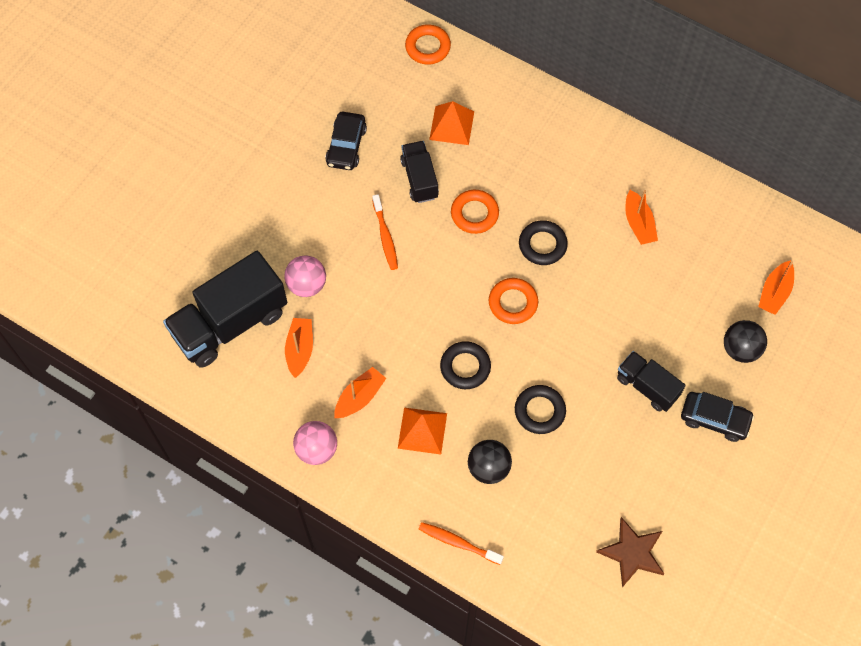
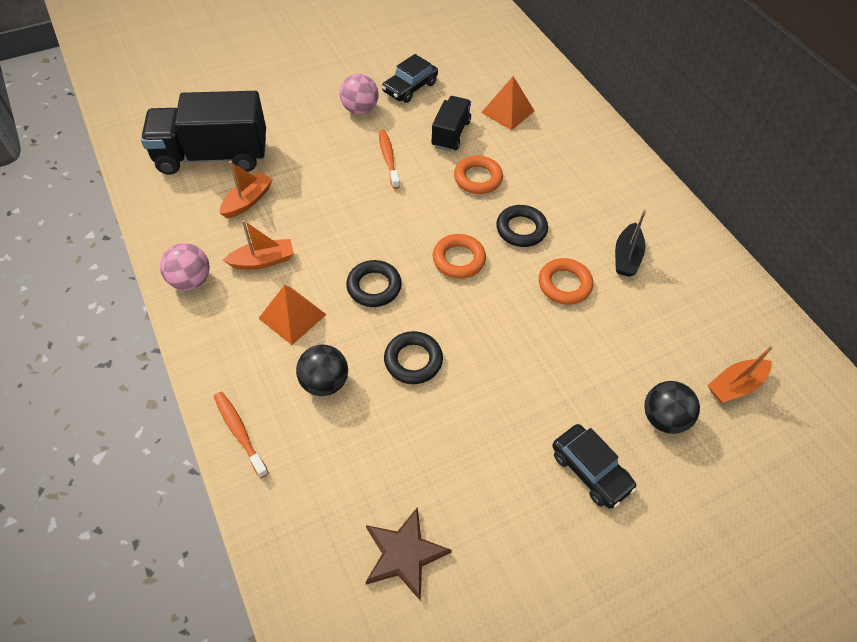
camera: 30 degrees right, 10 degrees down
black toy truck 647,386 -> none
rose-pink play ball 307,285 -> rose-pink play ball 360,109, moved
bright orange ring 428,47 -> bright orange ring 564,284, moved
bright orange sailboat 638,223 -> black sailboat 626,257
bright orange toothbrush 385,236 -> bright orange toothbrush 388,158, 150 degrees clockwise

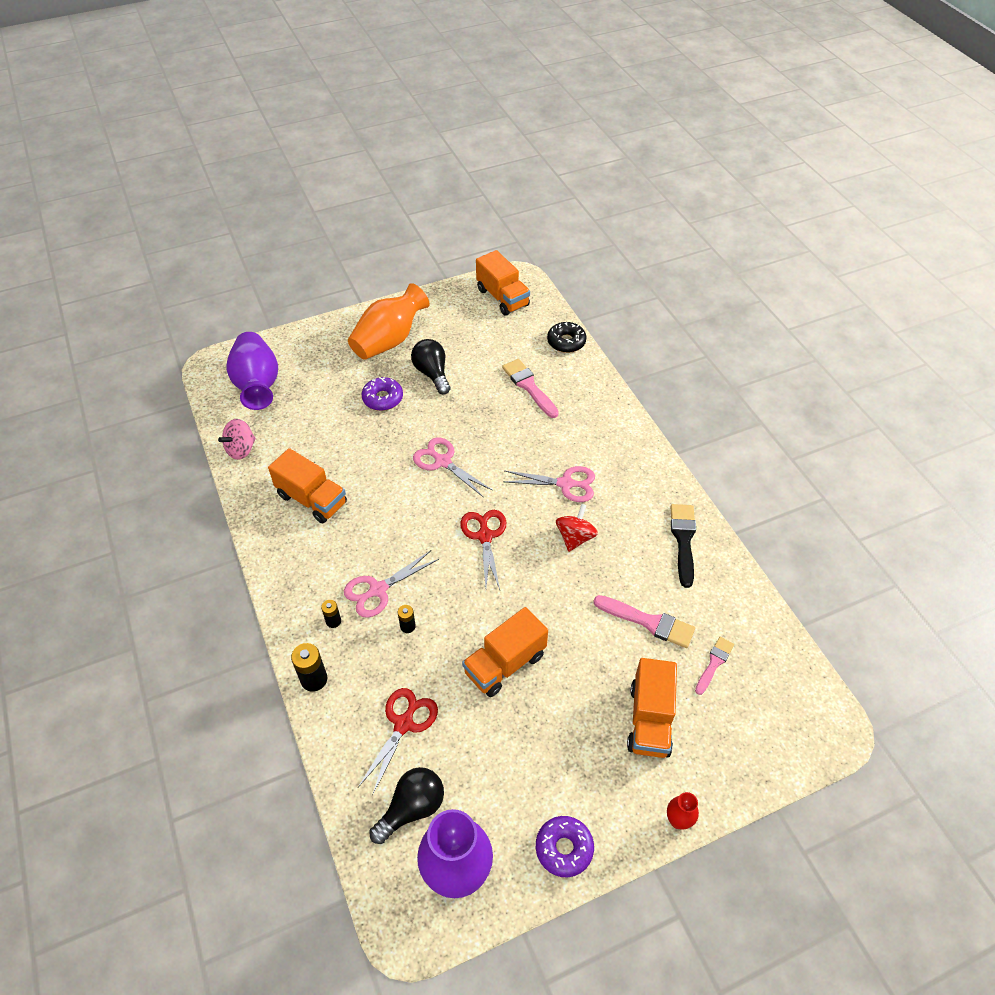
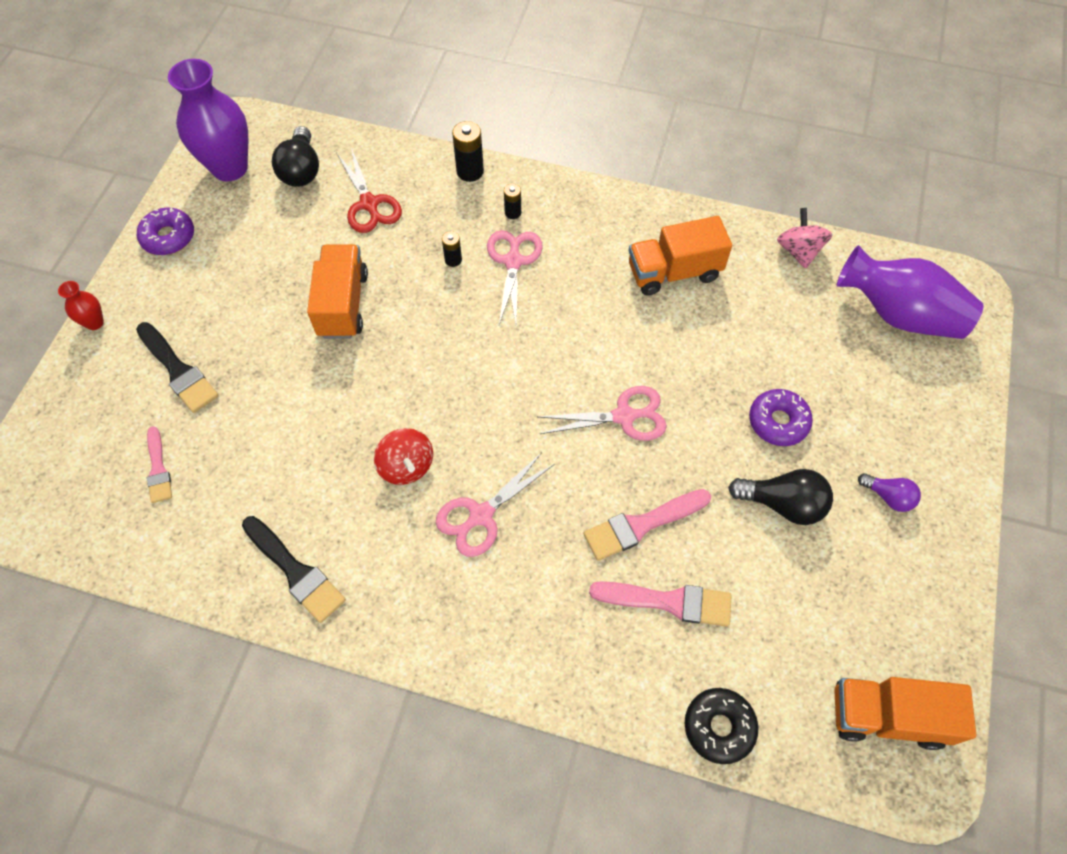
camera: 130 degrees right, 10 degrees up
scarlet scissors 484,536 -> none
rose-pink brush 648,622 -> rose-pink brush 641,525, moved
bright orange vase 389,340 -> purple lightbulb 888,497
bright orange toy truck 649,720 -> black brush 178,370

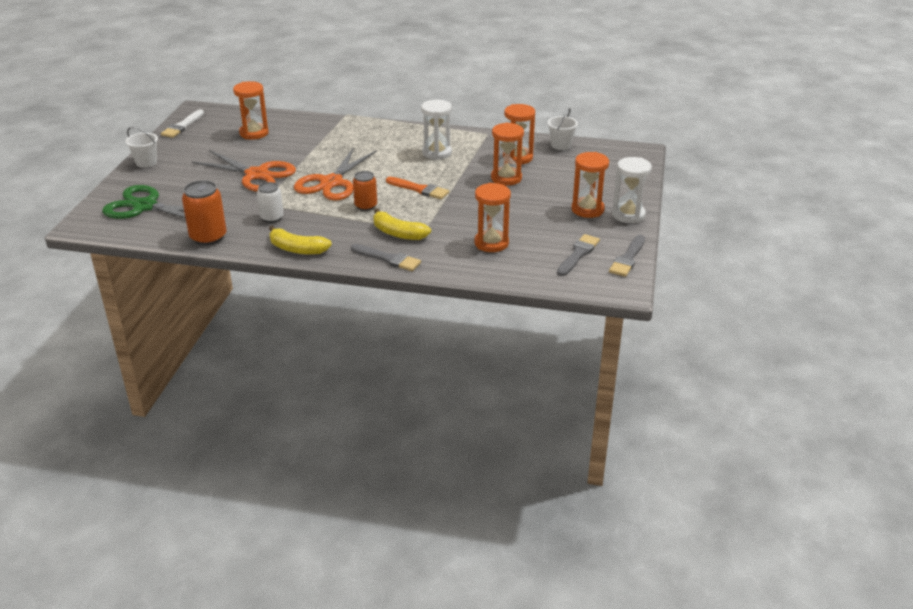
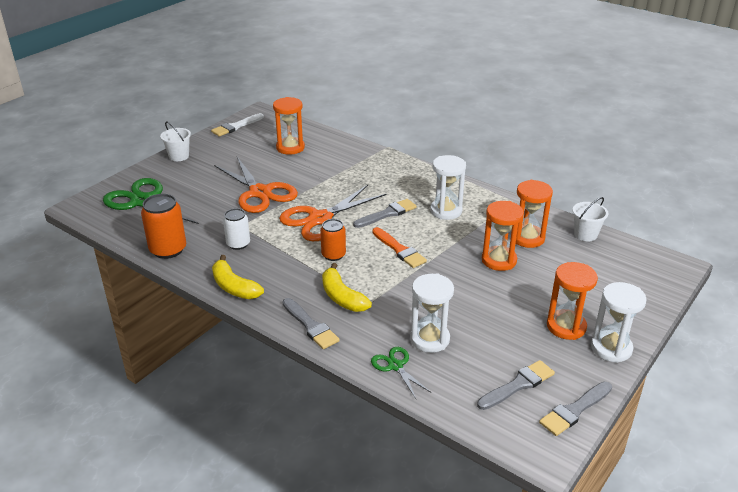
camera: 25 degrees right, 0 degrees up
none -> gray brush 387,214
none -> leaf-green scissors 395,366
bright orange hourglass 491,243 -> snow-white hourglass 429,339

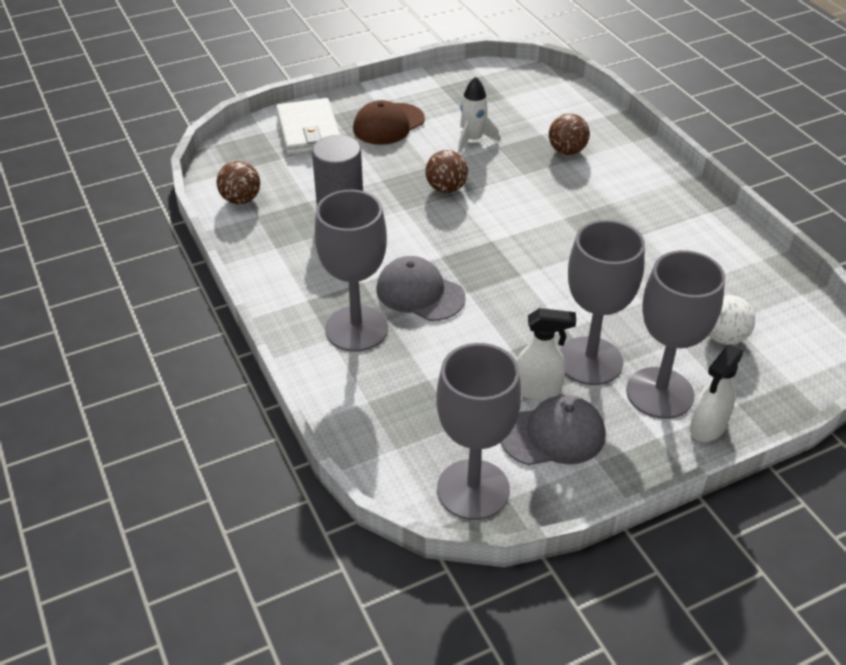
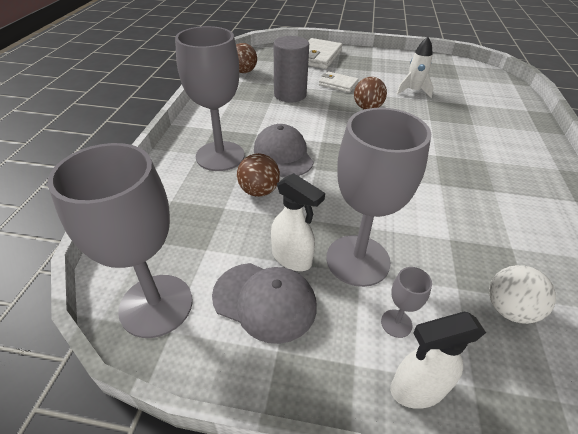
camera: 35 degrees right, 0 degrees up
russet baseball cap 388,124 -> none
none -> snow-white card wallet 338,84
russet play ball 567,151 -> russet play ball 259,191, moved
gray goblet 659,393 -> gray goblet 396,323, x0.42

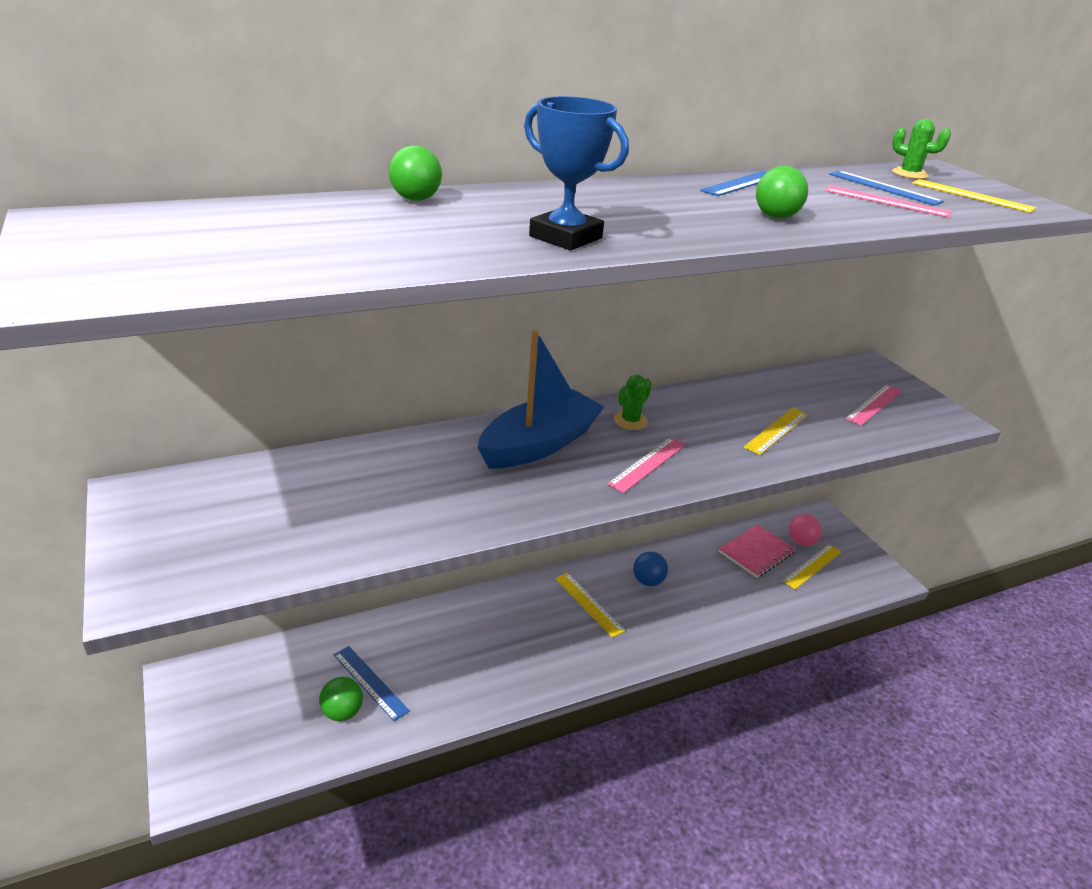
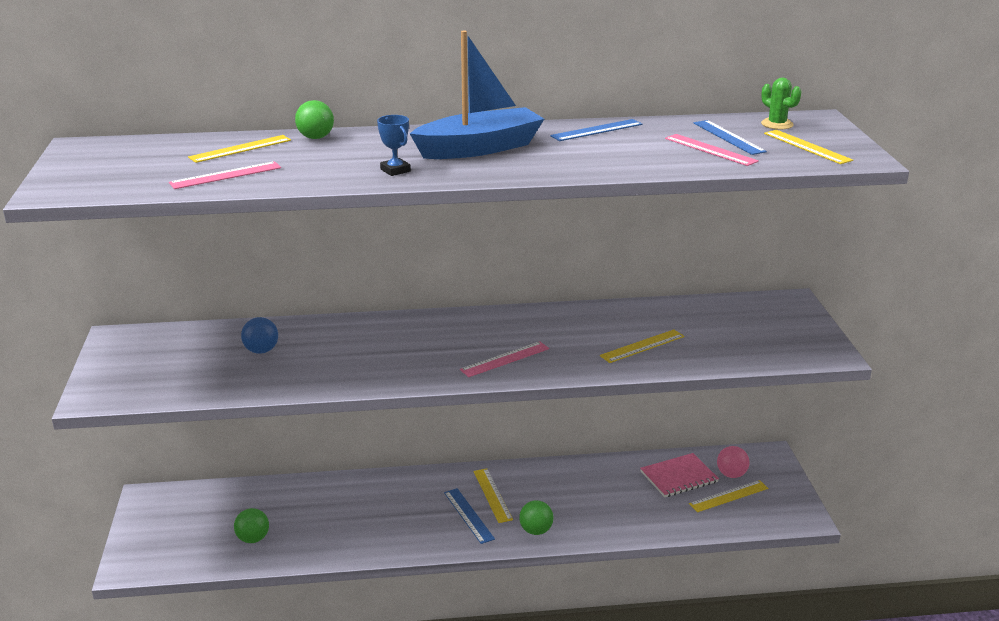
camera: 20 degrees right, 5 degrees down
leaf-green saguaro cactus 630,421 -> none
none -> golden measuring stick 240,149
cobalt measuring stick 370,682 -> cobalt measuring stick 468,515, moved
cobalt sailboat 539,444 -> cobalt sailboat 479,148, moved
cobalt play ball 648,581 -> cobalt play ball 261,351, moved
leaf-green play ball 776,217 -> leaf-green play ball 536,531, moved
rose-pink measuring stick 874,404 -> rose-pink measuring stick 226,175, moved
cobalt trophy 565,237 -> cobalt trophy 395,170, x0.58

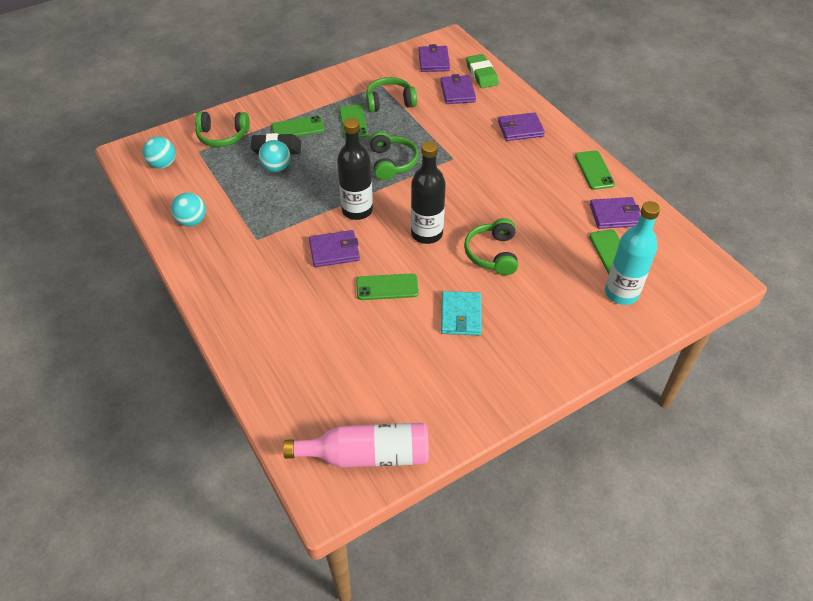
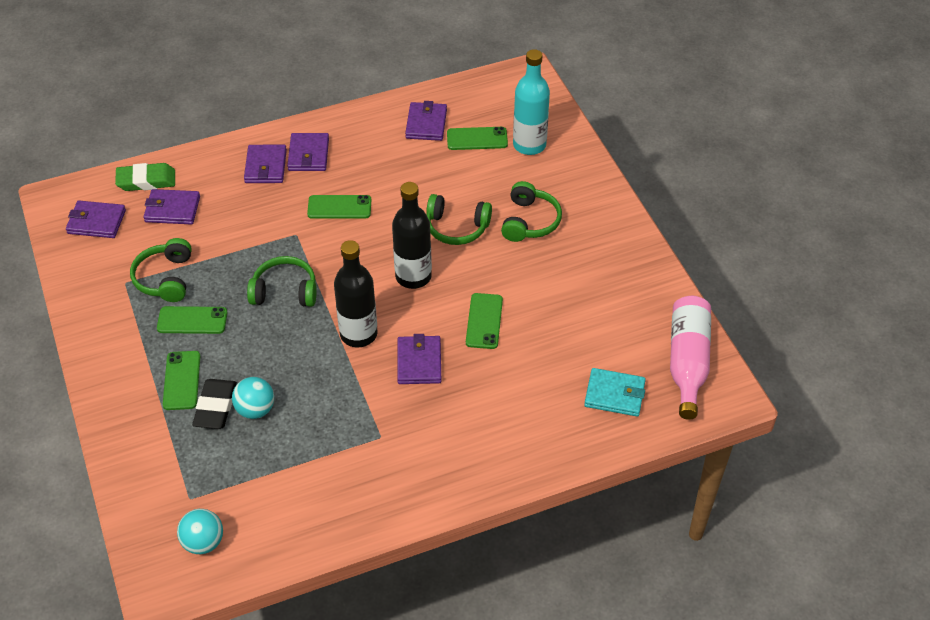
camera: 80 degrees left, 0 degrees up
aqua play ball 192,221 -> none
none -> purple card wallet 308,154
leaf-green over-ear headphones 222,136 -> leaf-green over-ear headphones 529,221, moved
aqua card wallet 461,315 -> aqua card wallet 614,394, moved
leaf-green phone 594,170 -> leaf-green phone 339,207, moved

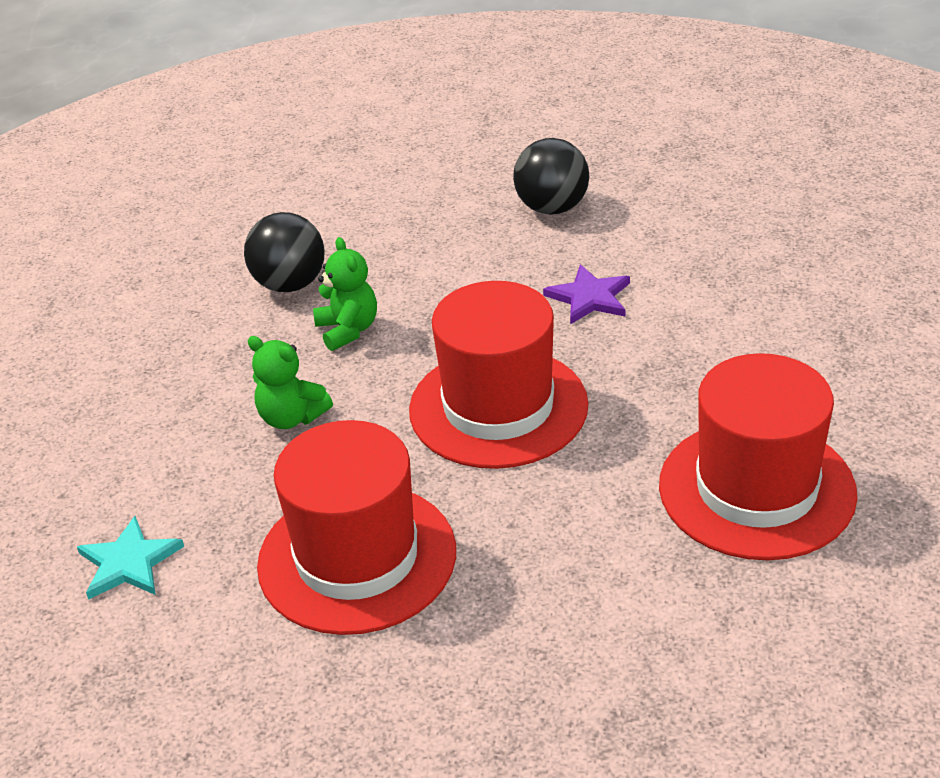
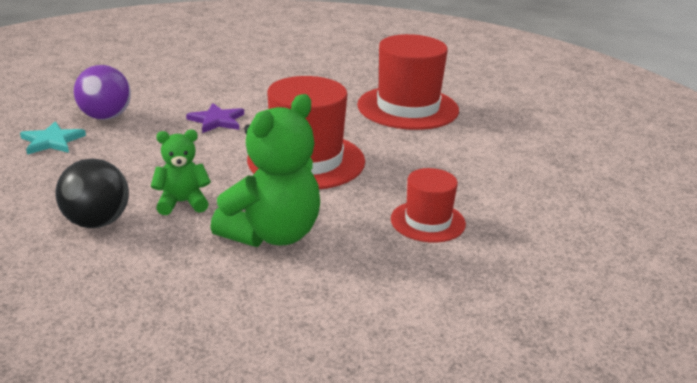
camera: 85 degrees left, 10 degrees down
aqua star 129,562 -> aqua star 52,141, moved
black play ball 552,208 -> purple play ball 105,117
leaf-green teddy 291,417 -> leaf-green teddy 272,234, x1.81
scarlet tall hat 357,558 -> scarlet tall hat 427,221, x0.56

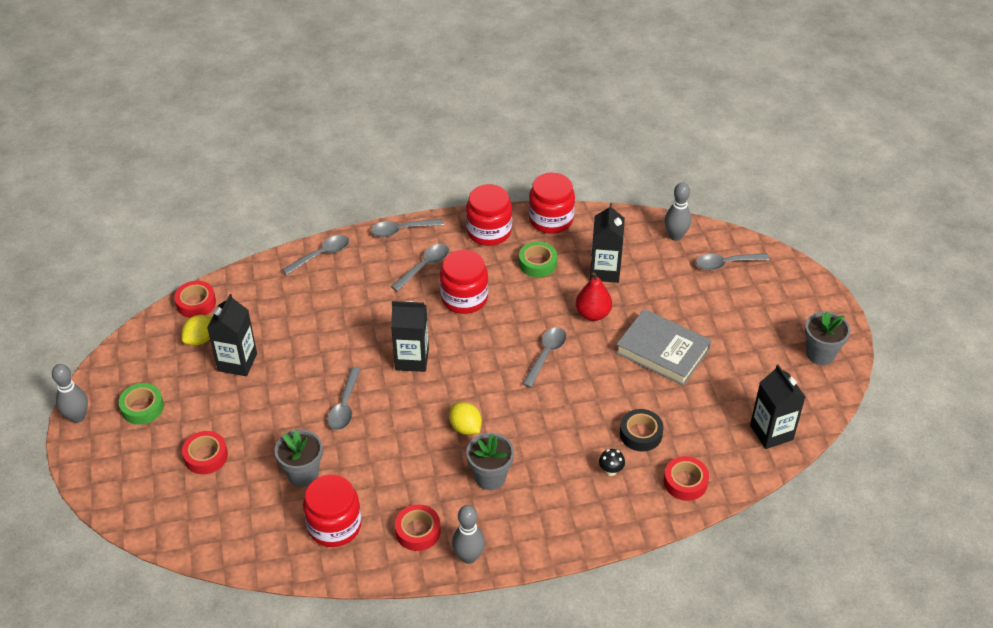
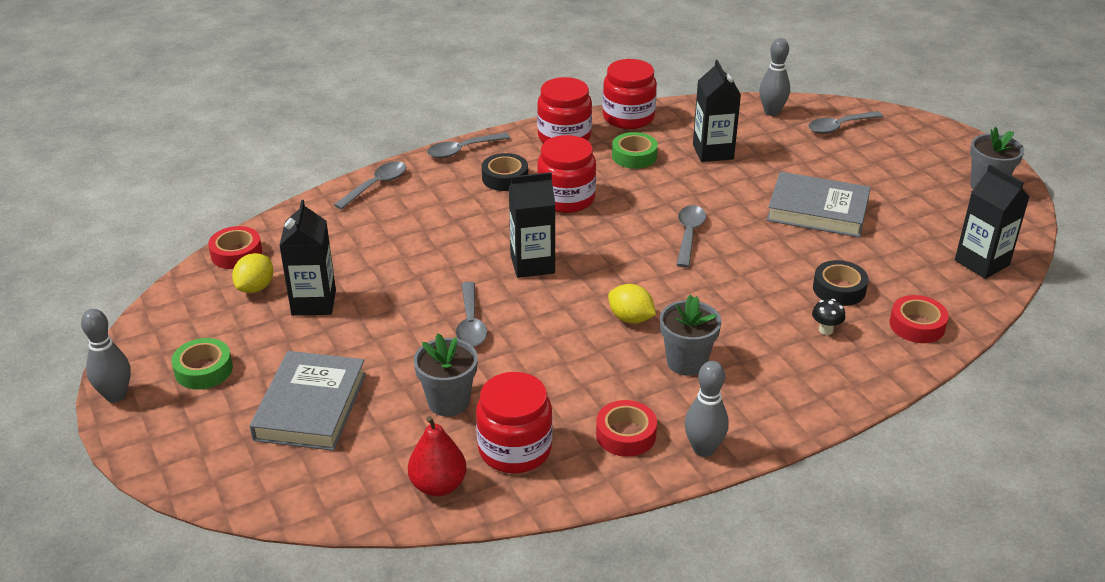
camera: 15 degrees left, 10 degrees down
scarlet toy pear 593,314 -> scarlet toy pear 438,485, moved
scarlet sticky tape 206,456 -> gray hardcover 310,406
gray tablespoon 424,266 -> black sticky tape 505,178

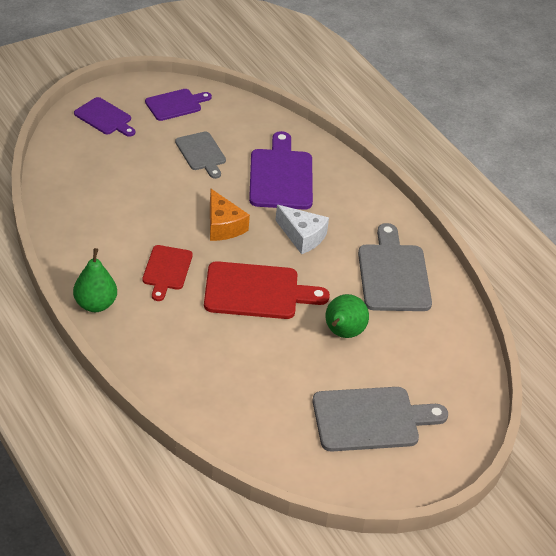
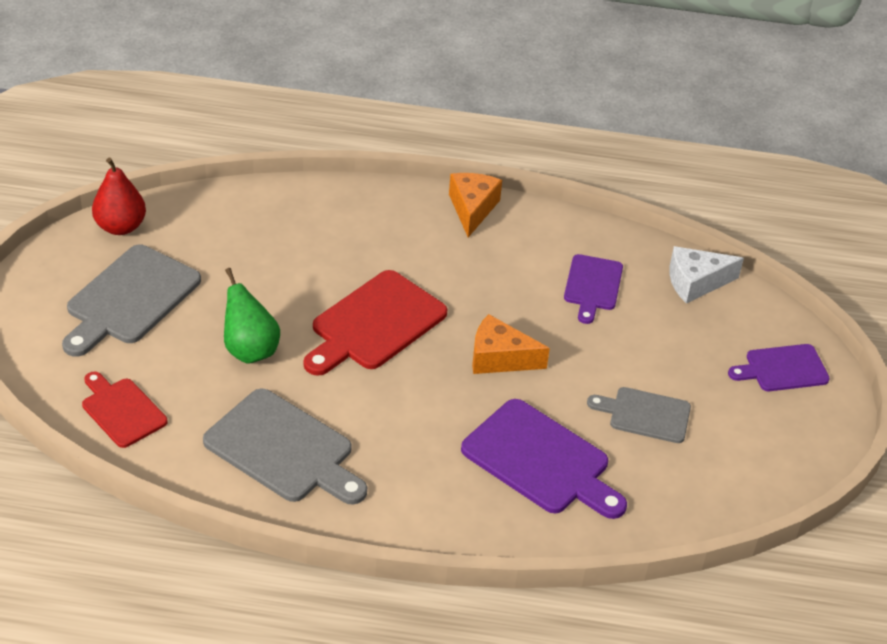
camera: 130 degrees right, 0 degrees up
none -> scarlet toy pear 120,227
scarlet bread board 166,270 -> scarlet bread board 122,410, moved
purple bread board 175,104 -> purple bread board 592,286, moved
snow-white piece of cheese 302,236 -> snow-white piece of cheese 695,283, moved
leaf-green toy pear 95,304 -> bright orange piece of cheese 472,209

